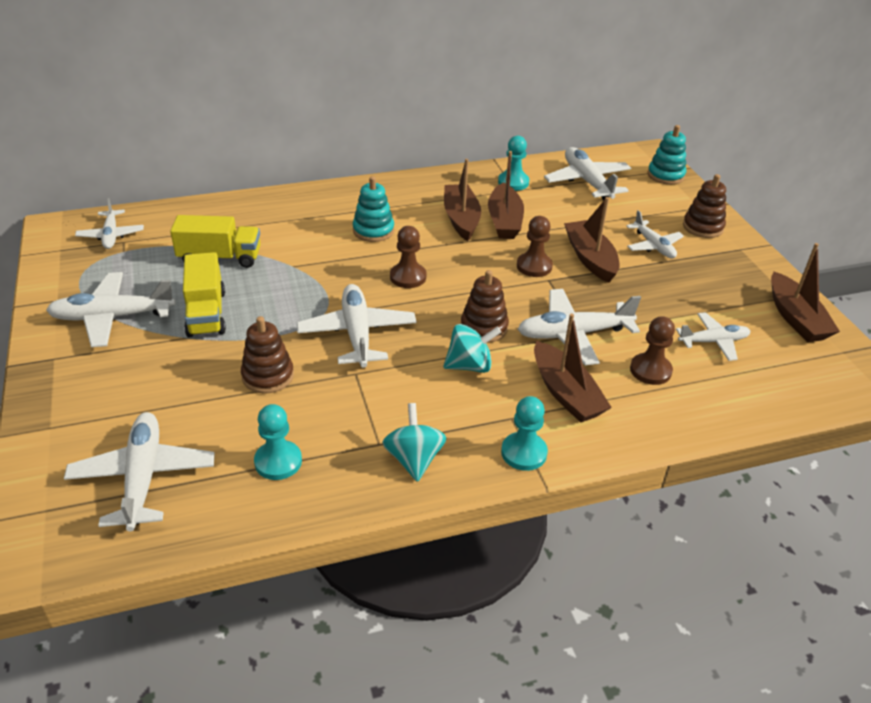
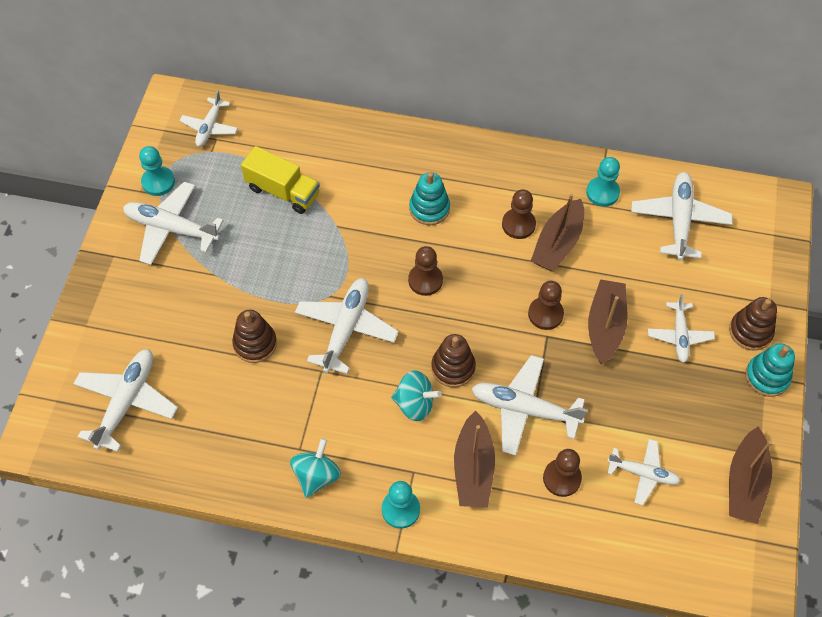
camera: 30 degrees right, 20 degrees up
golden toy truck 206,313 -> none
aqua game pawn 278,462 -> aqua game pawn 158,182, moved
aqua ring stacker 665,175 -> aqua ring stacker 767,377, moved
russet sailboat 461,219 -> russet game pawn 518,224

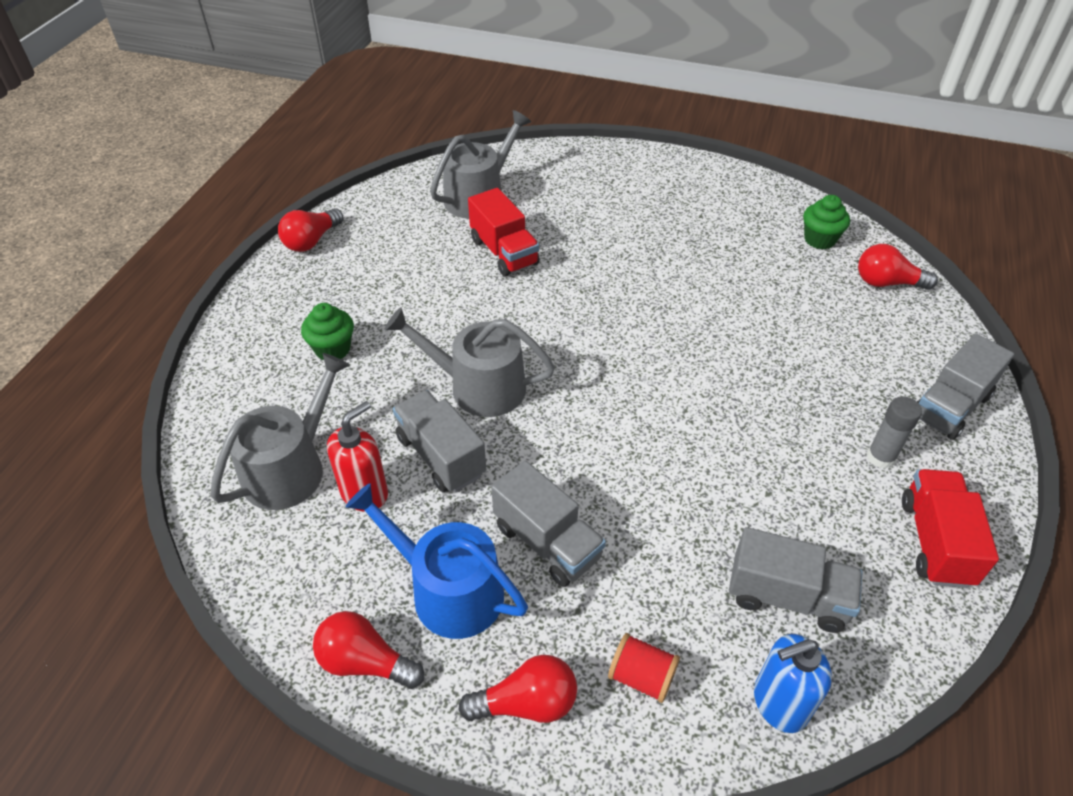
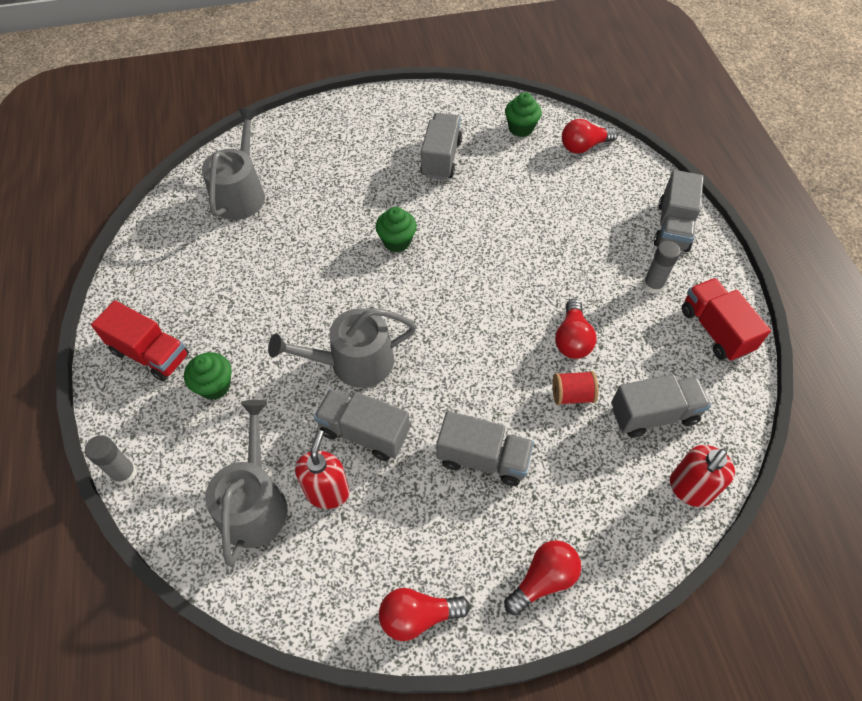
camera: 30 degrees left, 10 degrees up
cobalt watering can 447,589 -> none
none -> gray glue 124,473
none -> leaf-green cupcake 397,241
none -> gray toy truck 441,158
scarlet lightbulb 311,241 -> scarlet lightbulb 572,339, moved
scarlet toy truck 504,252 -> scarlet toy truck 150,354, moved
scarlet reel of thread 641,677 -> scarlet reel of thread 572,395, moved
cobalt soap dispenser 779,703 -> scarlet soap dispenser 689,489

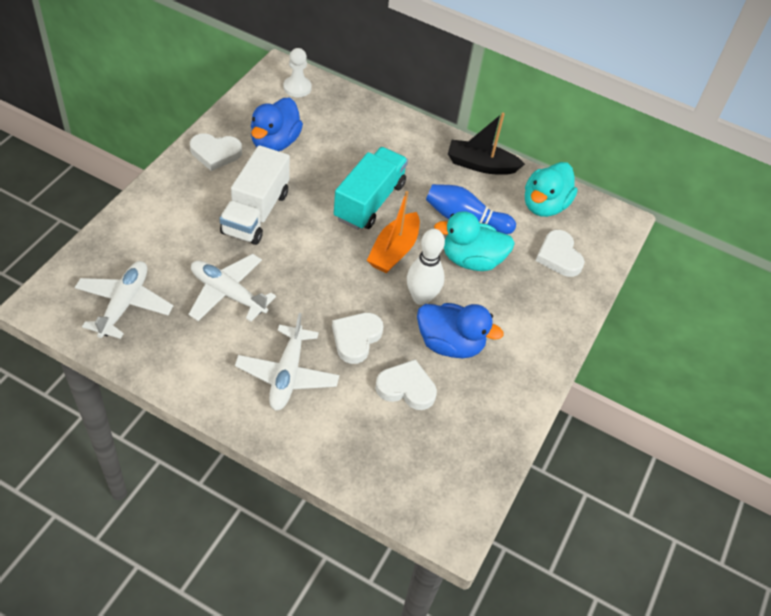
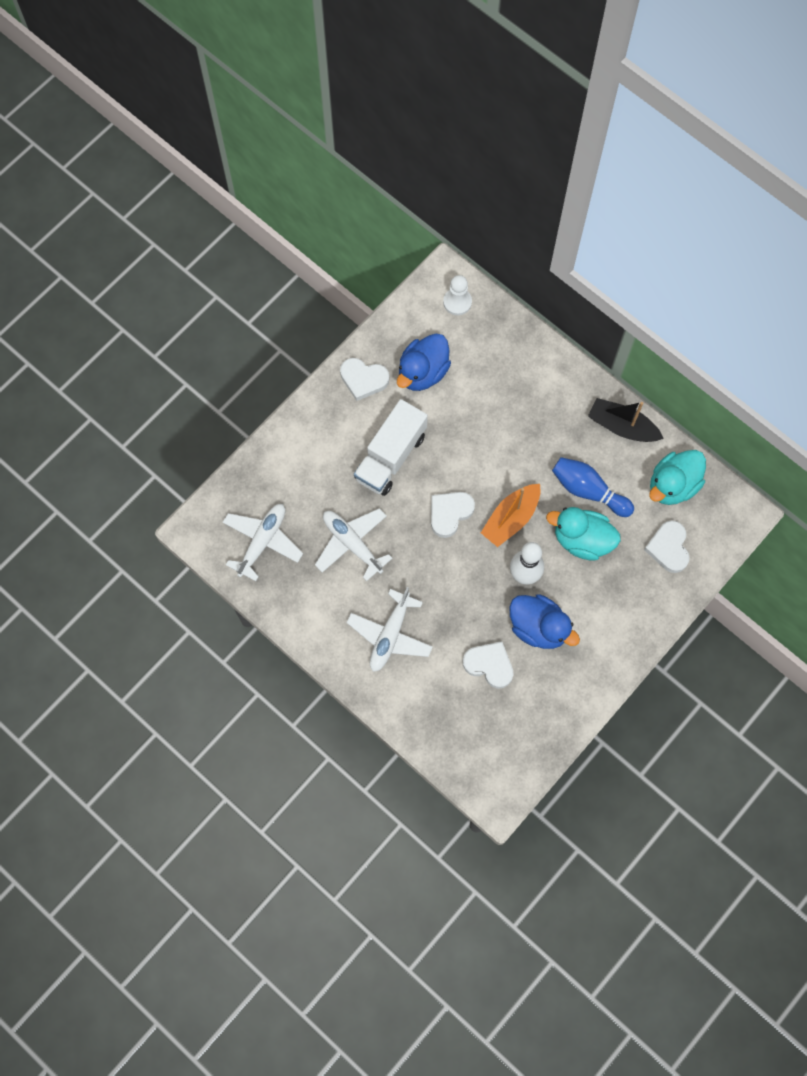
camera: 20 degrees right, 20 degrees up
aqua toy truck 369,201 -> none
snow-white love heart 356,338 -> snow-white love heart 449,513, moved

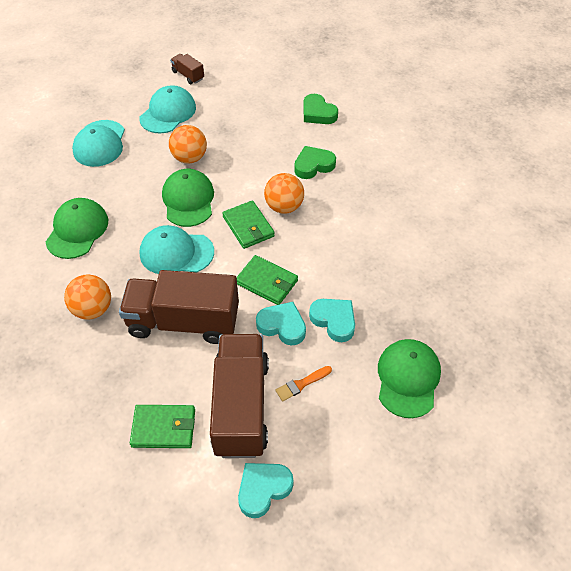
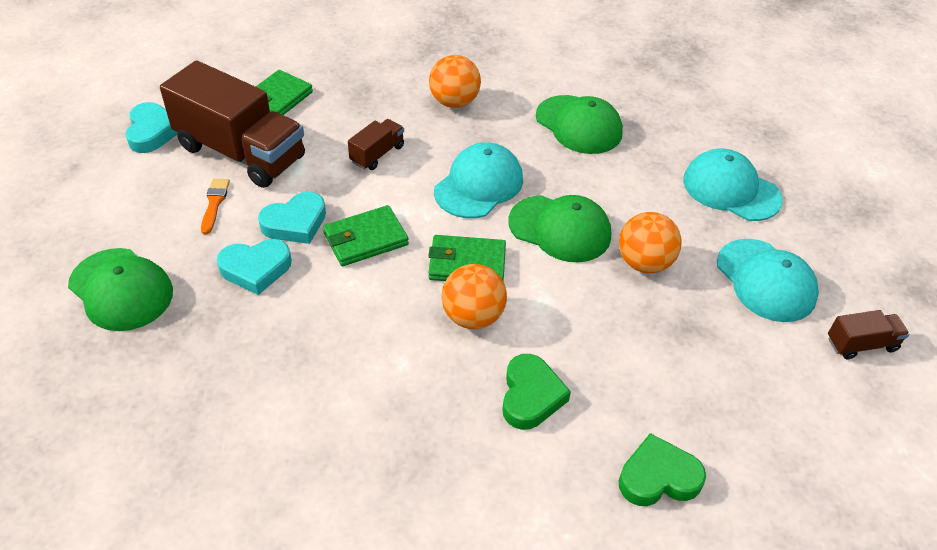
camera: 120 degrees right, 5 degrees down
russet toy truck 184,321 -> russet toy truck 377,154, x0.45

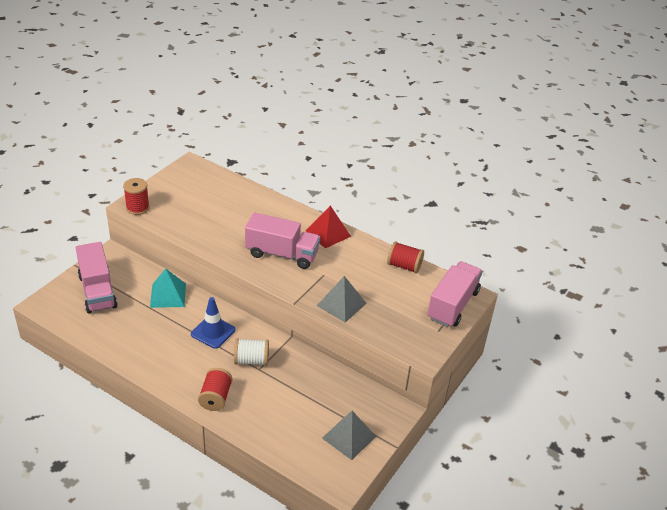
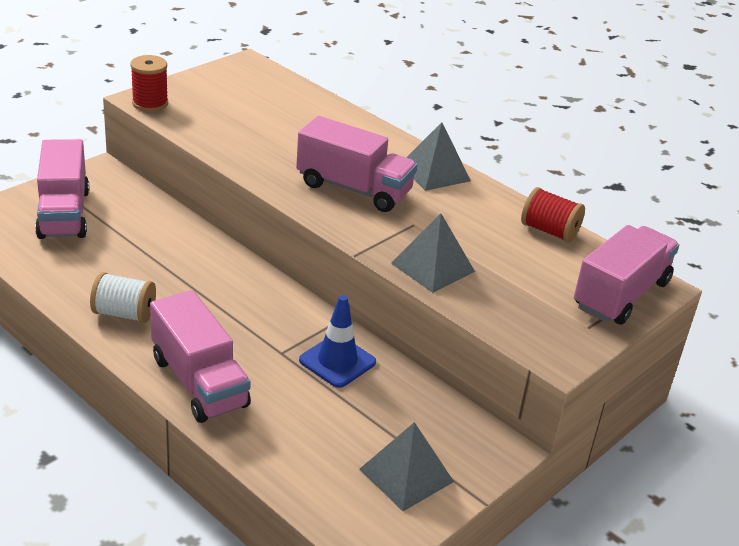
camera: 10 degrees right, 5 degrees down
aqua pyramid 168,295 -> none
cobalt traffic cone 213,332 -> cobalt traffic cone 337,361, moved
snow-white reel of thread 251,360 -> snow-white reel of thread 124,314, moved
scarlet reel of thread 215,397 -> rose-pink toy truck 199,382
scarlet pyramid 328,233 -> gray pyramid 434,172

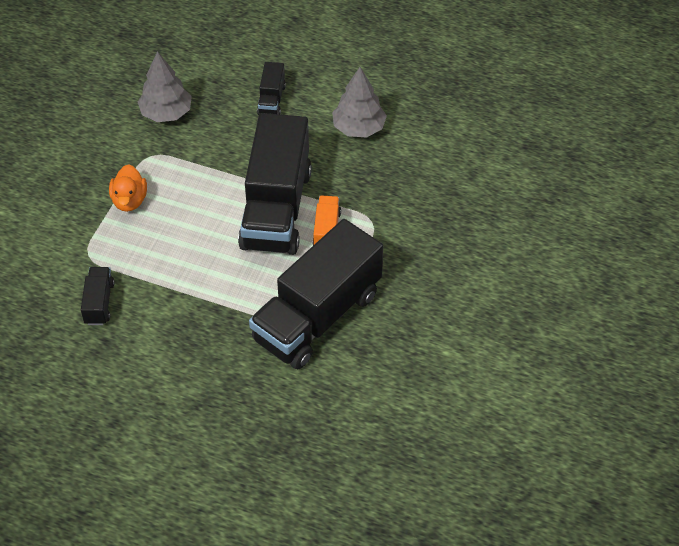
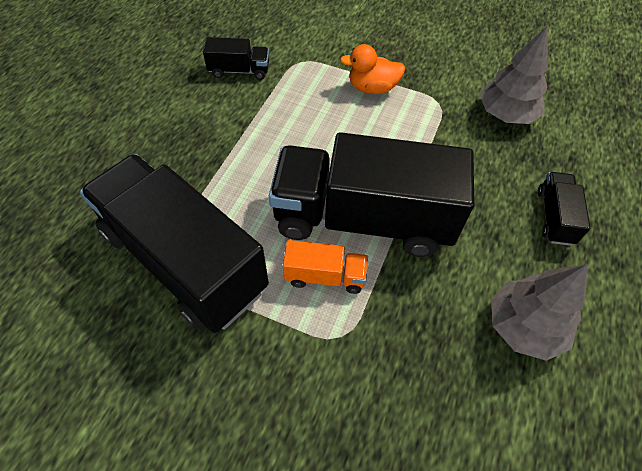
camera: 90 degrees right, 5 degrees up
black toy truck 271,100 -> black toy truck 554,217, 90 degrees clockwise

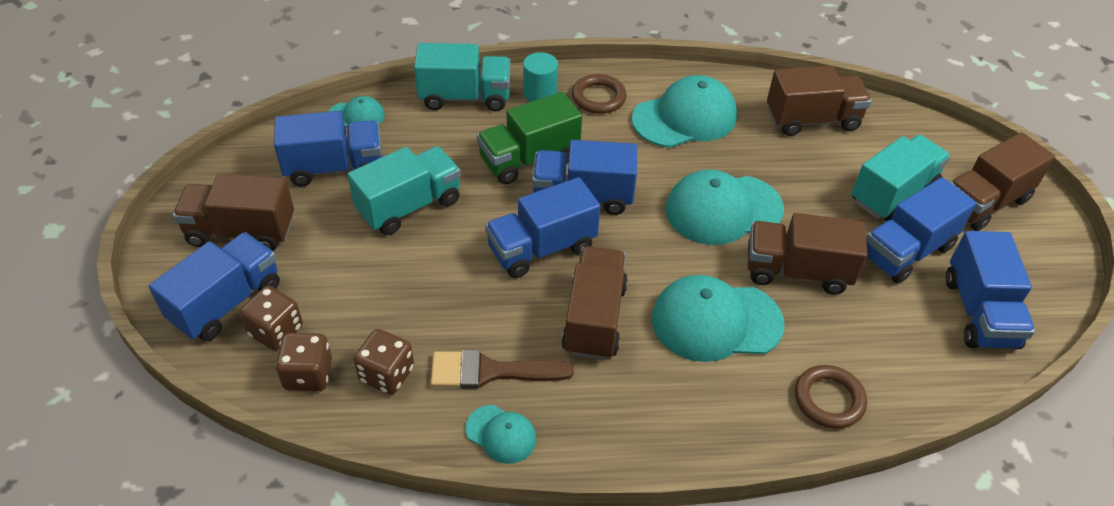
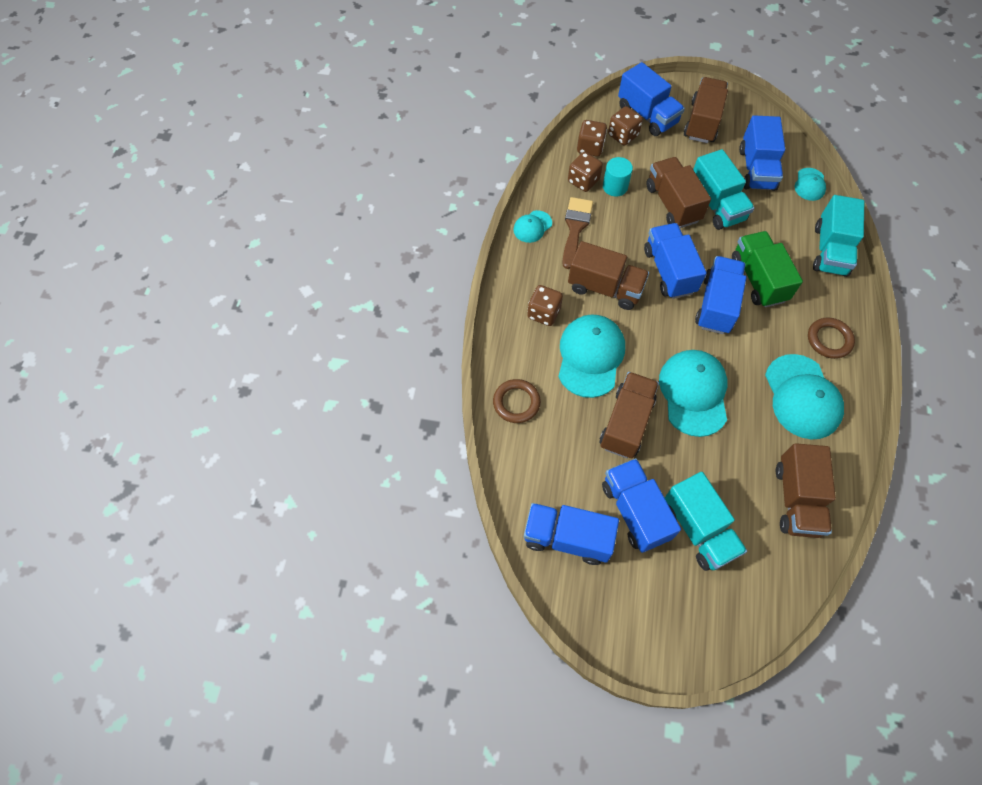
camera: 105 degrees right, 15 degrees up
none -> russet die 543,313
aqua cylinder 540,93 -> aqua cylinder 615,186, moved
russet toy truck 984,202 -> russet toy truck 672,204, moved

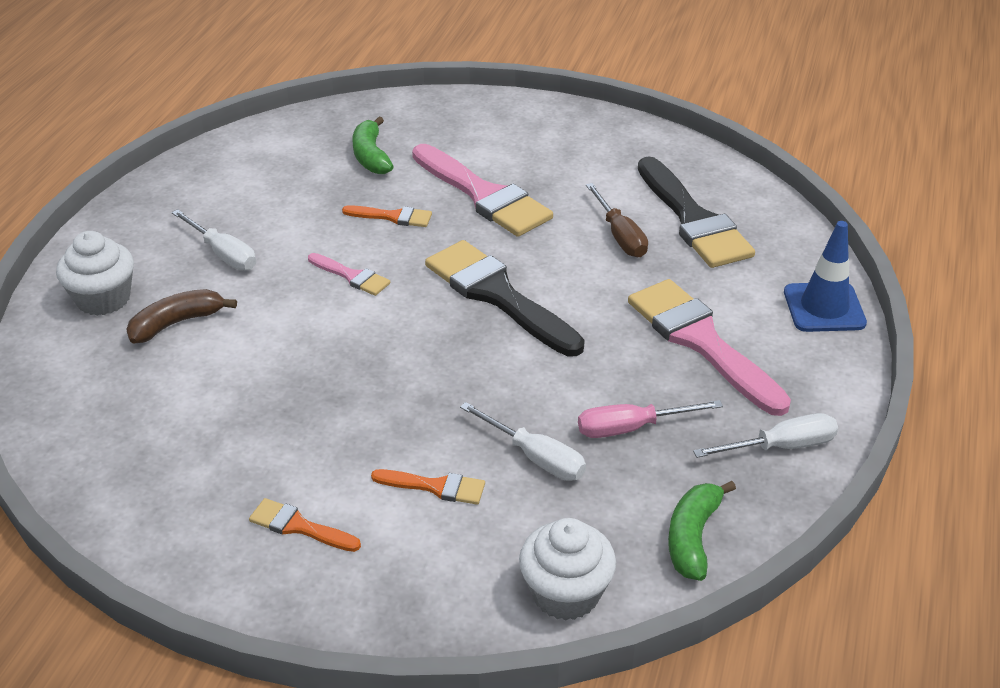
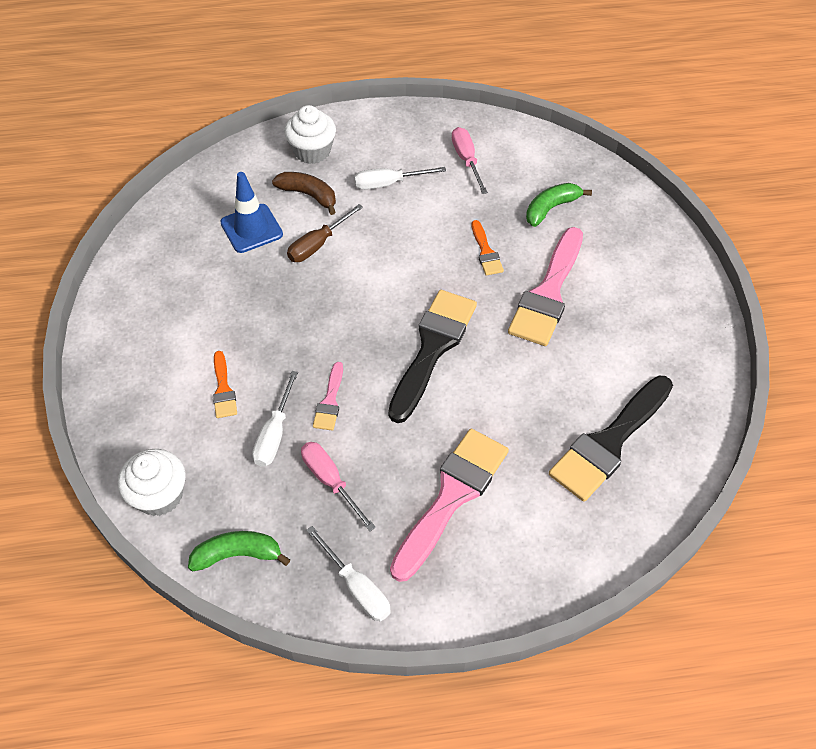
camera: 65 degrees right, 15 degrees up
bright orange brush 299,526 -> none
none -> rose-pink hand screwdriver 466,160
rose-pink brush 352,276 -> rose-pink brush 330,401, moved
russet hand screwdriver 620,236 -> russet hand screwdriver 318,244, moved
cobalt traffic cone 824,308 -> cobalt traffic cone 251,228, moved
snow-white hand screwdriver 223,254 -> snow-white hand screwdriver 389,183, 60 degrees clockwise

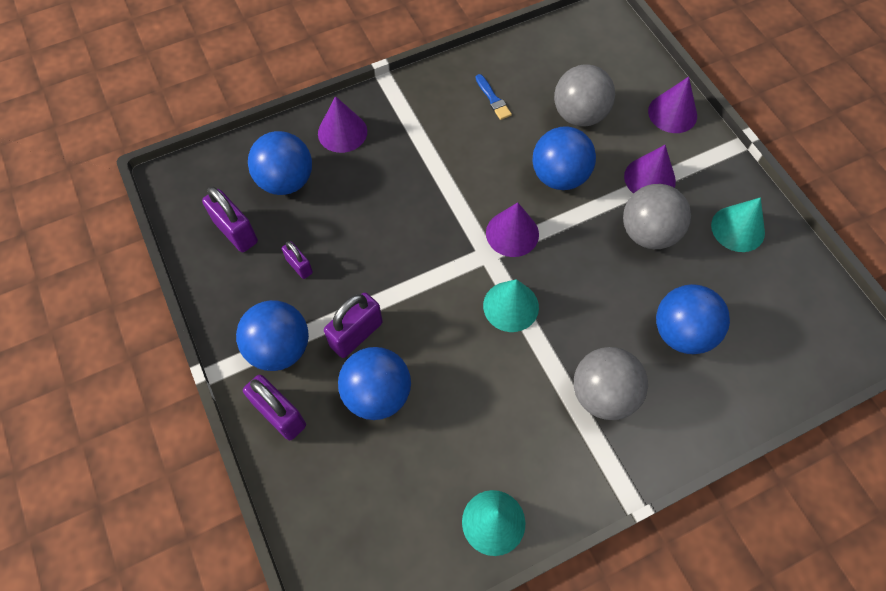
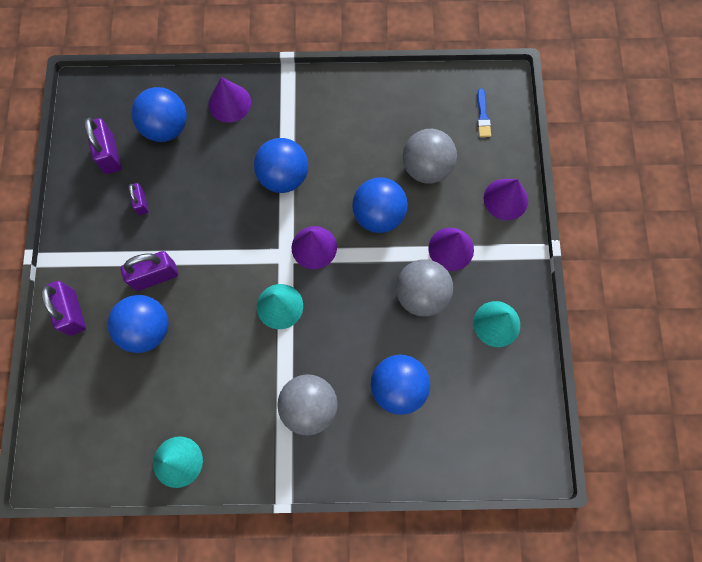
camera: 25 degrees right, 10 degrees up
cobalt play ball 279,348 -> cobalt play ball 283,176, moved
cobalt brush 493,99 -> cobalt brush 483,116, moved

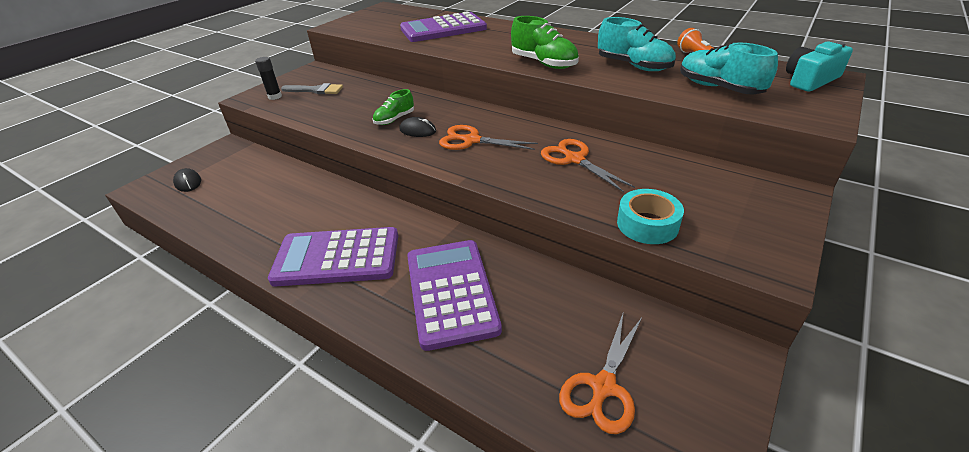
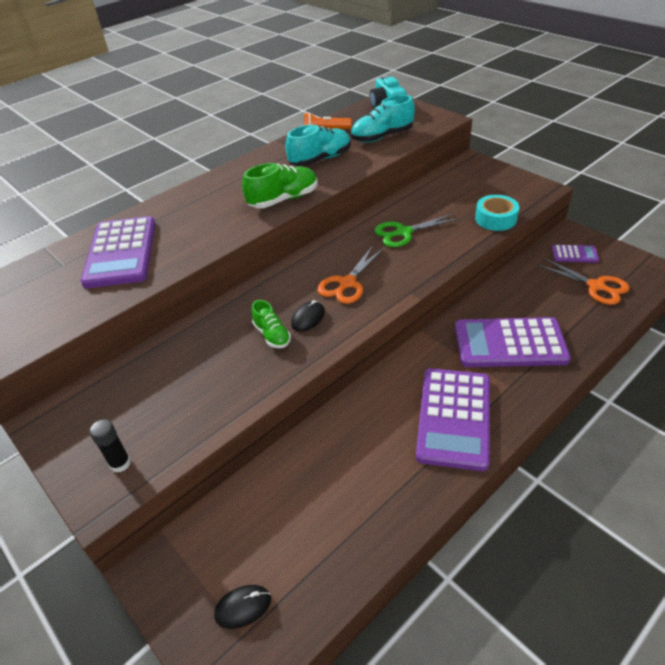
camera: 75 degrees left, 5 degrees up
gray brush 316,90 -> none
none -> purple adding machine 574,254
bright orange scissors 574,159 -> leaf-green scissors 403,232

